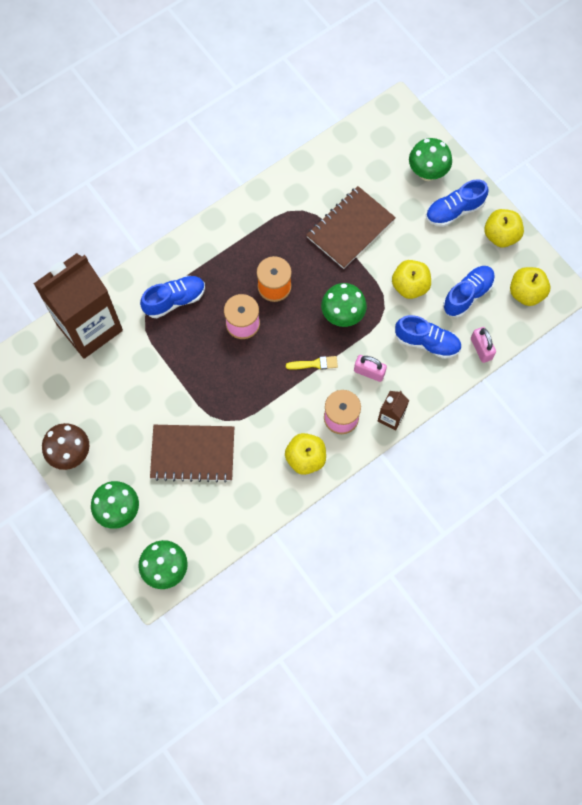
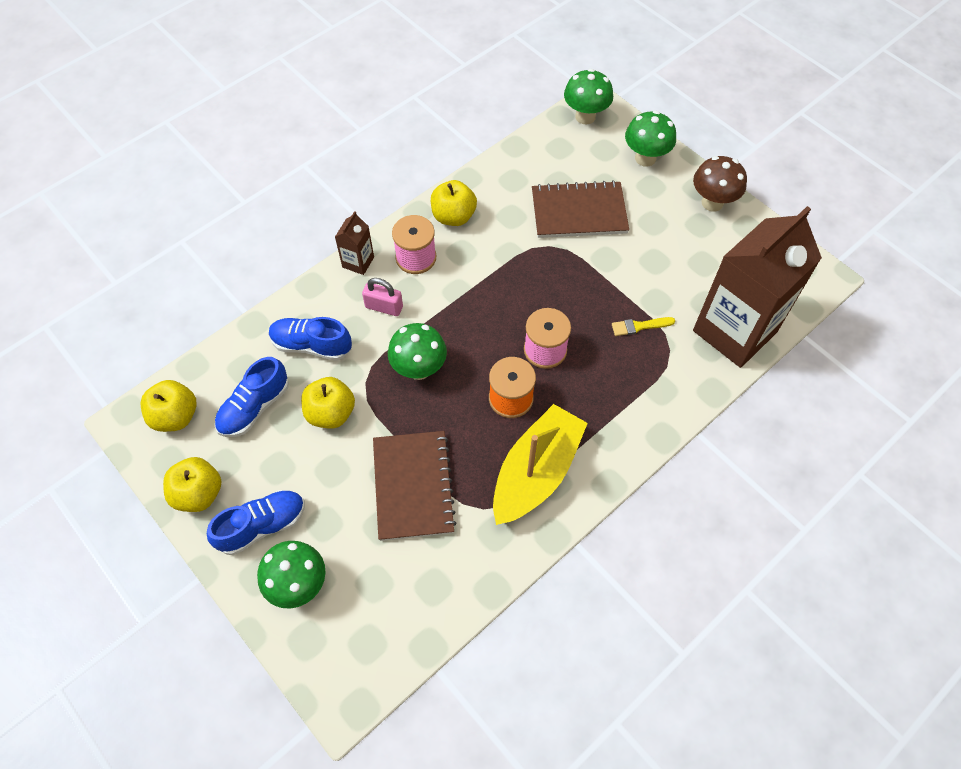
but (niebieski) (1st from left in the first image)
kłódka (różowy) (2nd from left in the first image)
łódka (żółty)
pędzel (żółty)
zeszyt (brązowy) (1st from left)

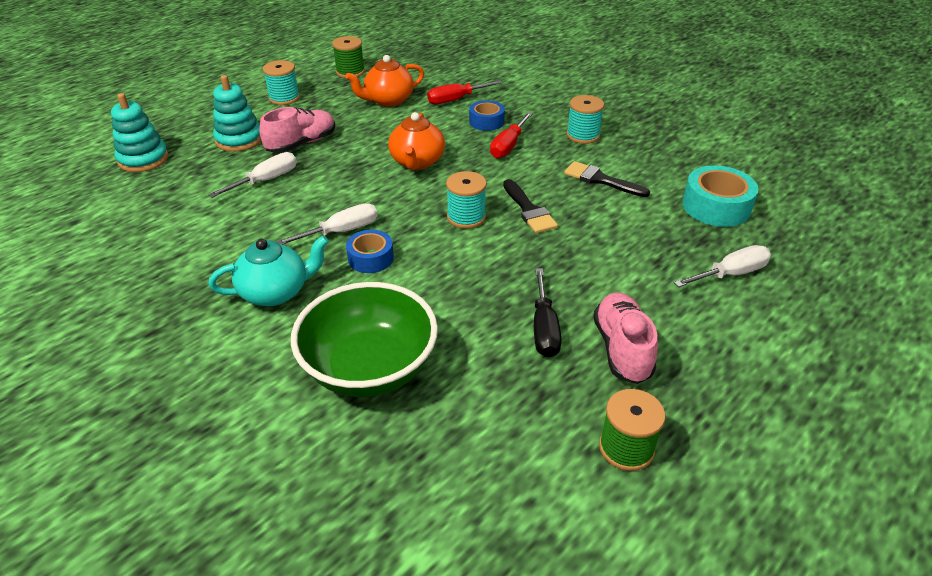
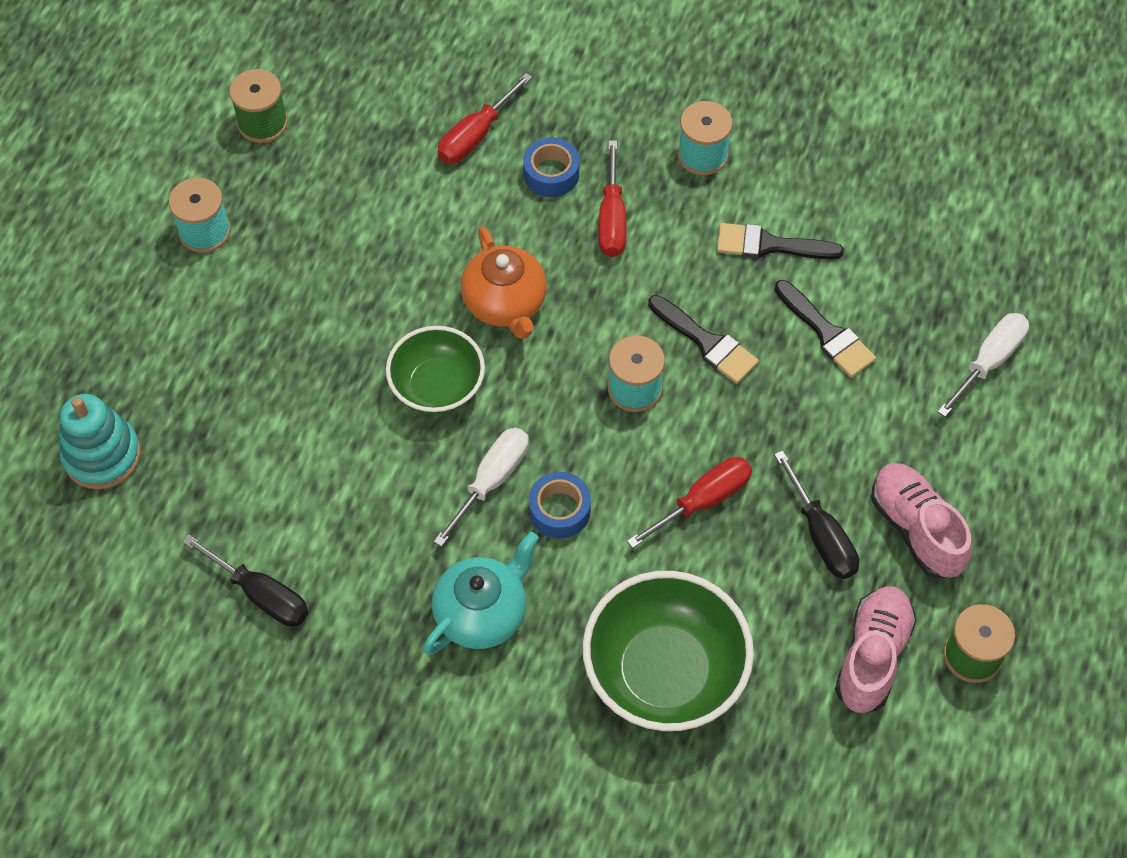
śrubokręt (biały) (1st from left in the first image)
zabawka nakładanka (turkusowy) (2nd from left in the first image)
imbryk (pomarańczowy) (1st from left in the first image)
taśma klejąca (turkusowy)
śrubokręt (czarny) (1st from left)
miska (zielony) (1st from left)
śrubokręt (czerwony) (3rd from left)
pędzel (czarny) (3rd from left)
but (różowy) (1st from left)

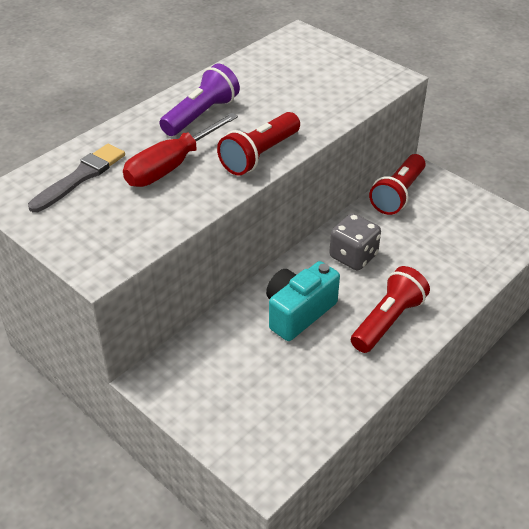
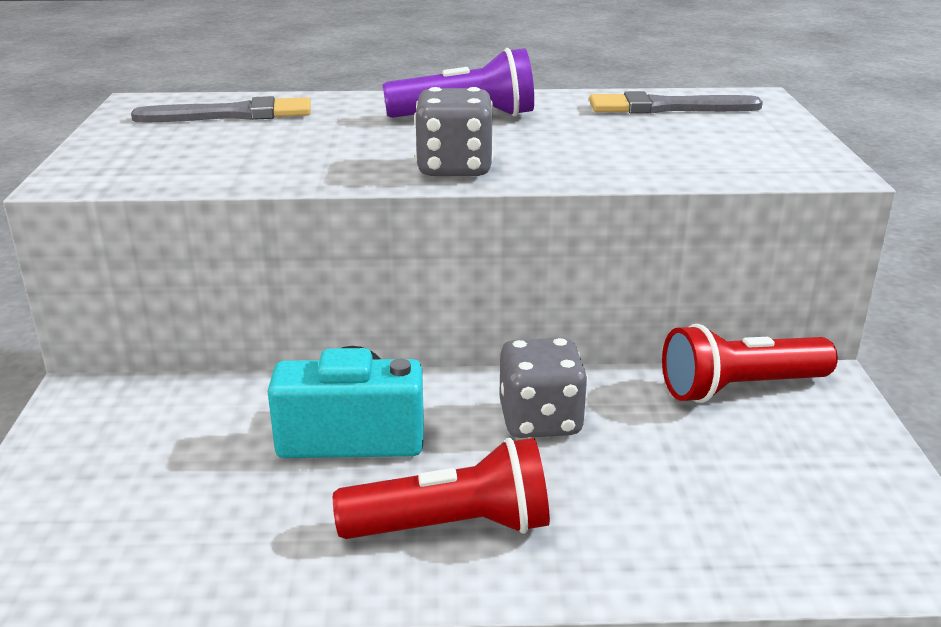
śrubokręt (czerwony)
pędzel (szary) (2nd from left)
kostka do gry (szary) (1st from left)

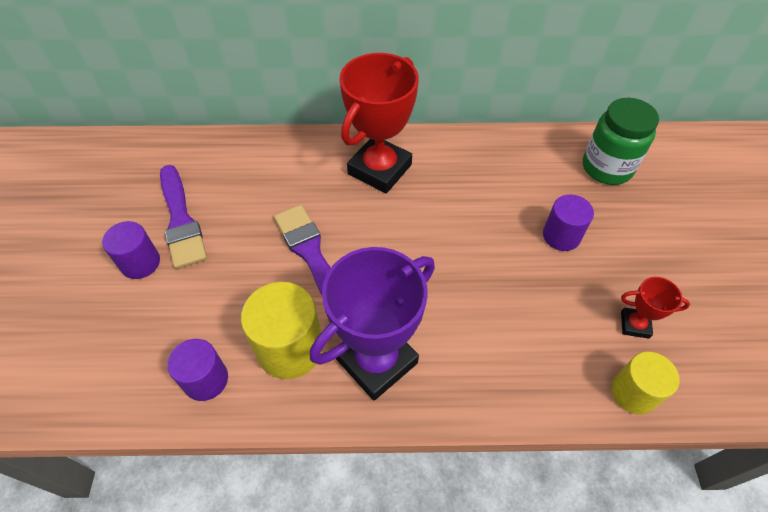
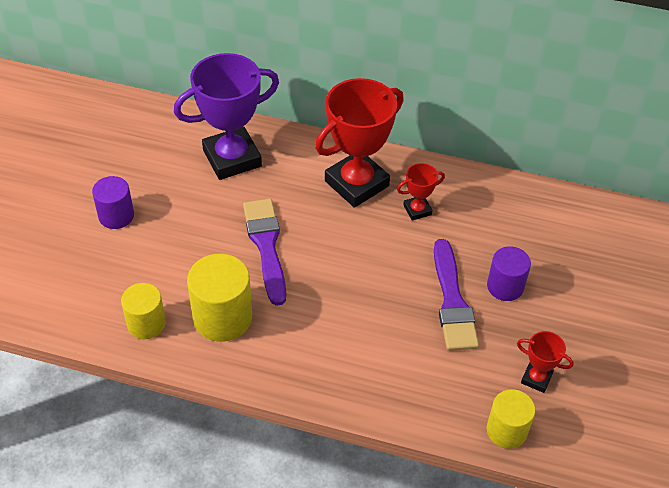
słoik (zielony)
puchar (czerwony) (2nd from left)
pędzel (fioletowy) (2nd from left)
puchar (fioletowy)
walec (żółty) (1st from left)

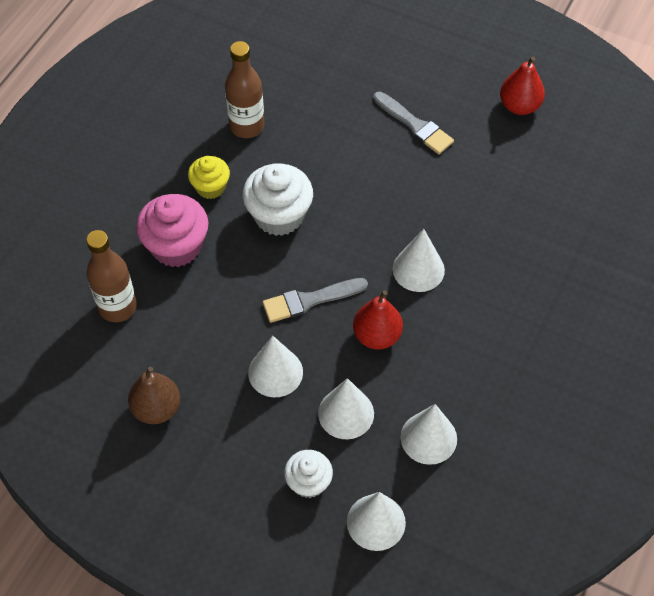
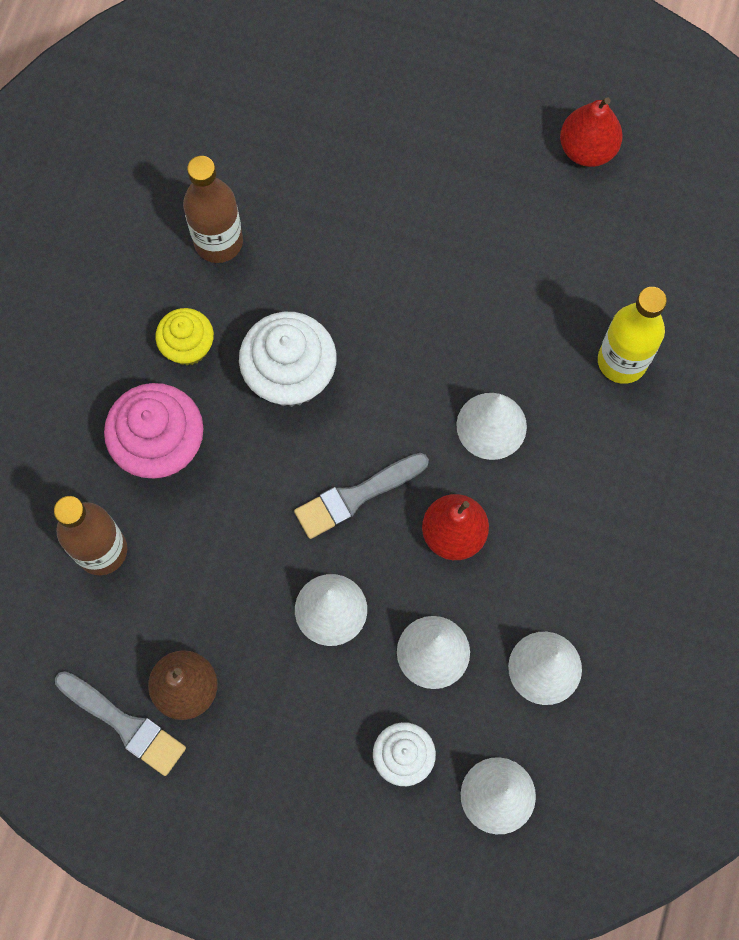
butelka (żółty)
pędzel (szary) (1st from left)

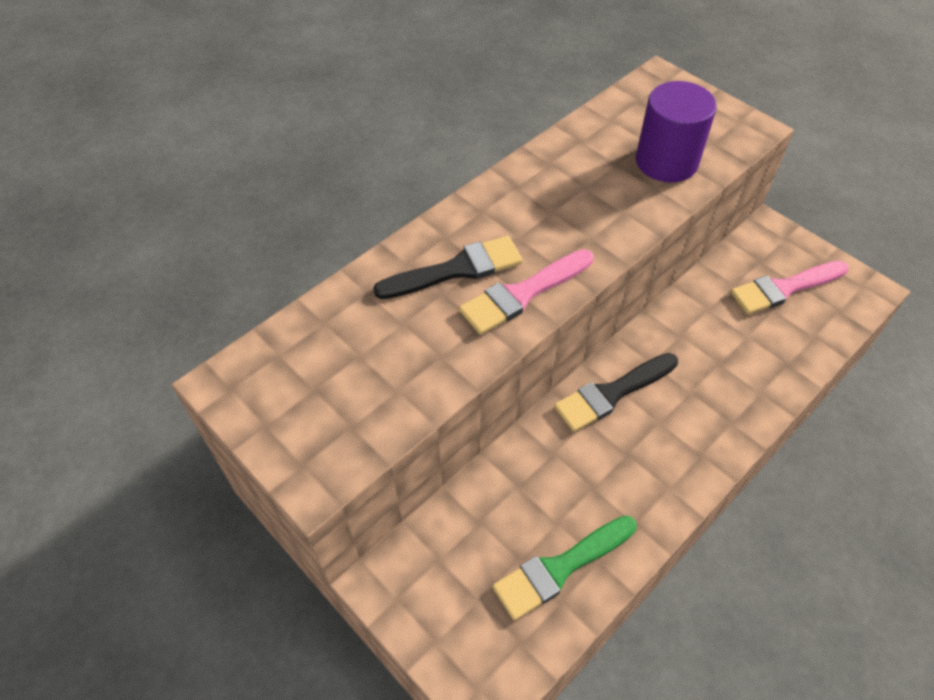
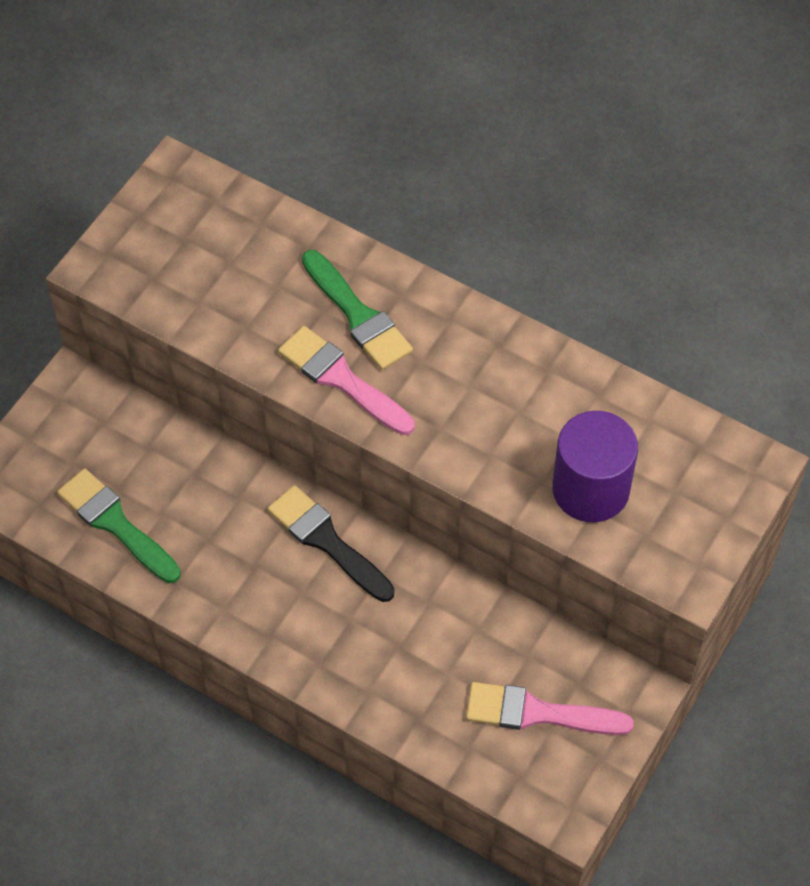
pędzel (zielony) (2nd from left)
pędzel (różowy) (2nd from left)

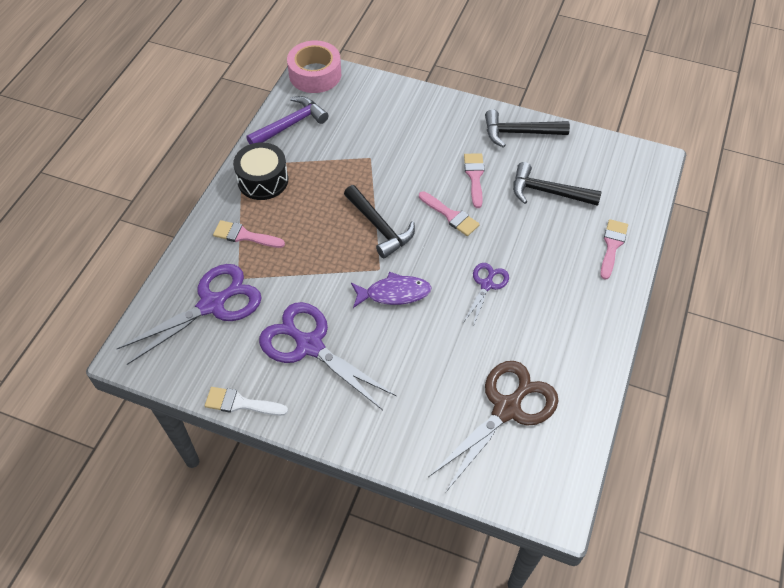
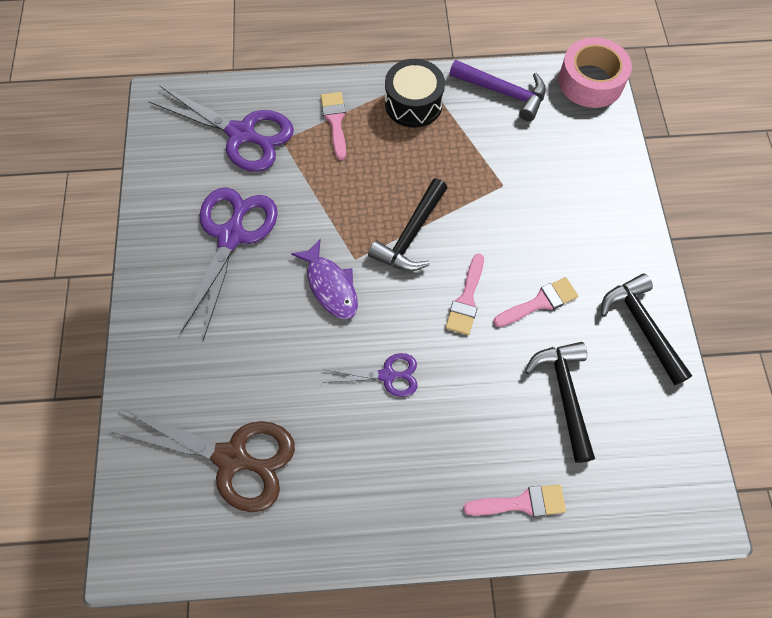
pędzel (biały)

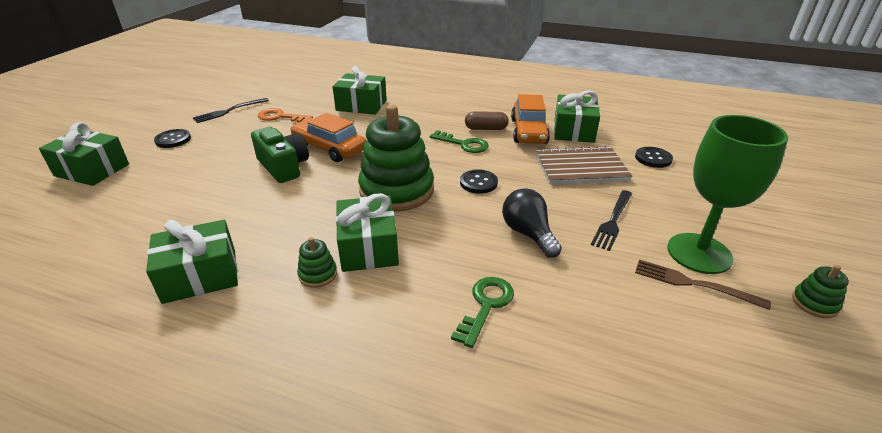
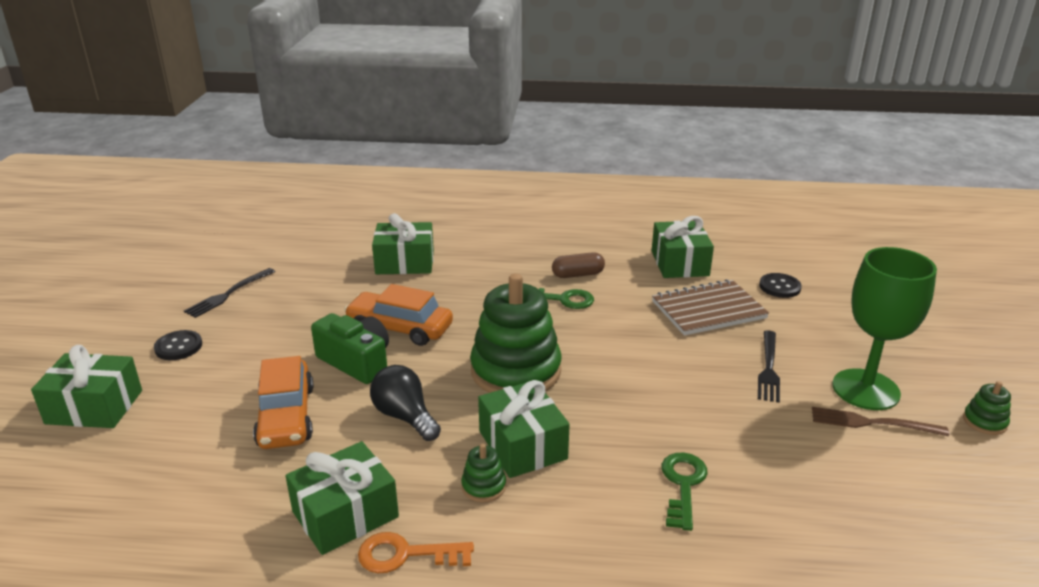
guzik (czarny) (2nd from left in the first image)
klucz (pomarańczowy)
żarówka (czarny)
samochód (pomarańczowy) (1st from left)

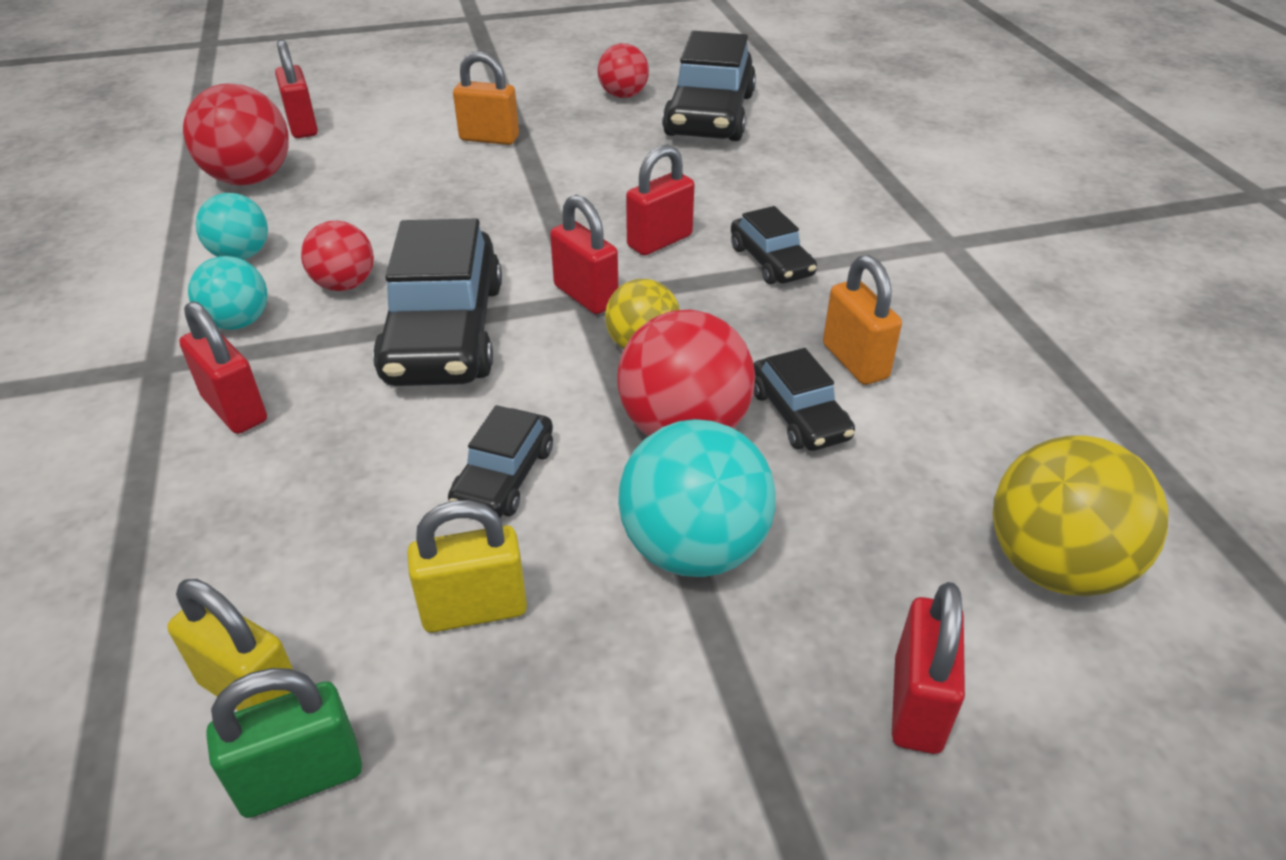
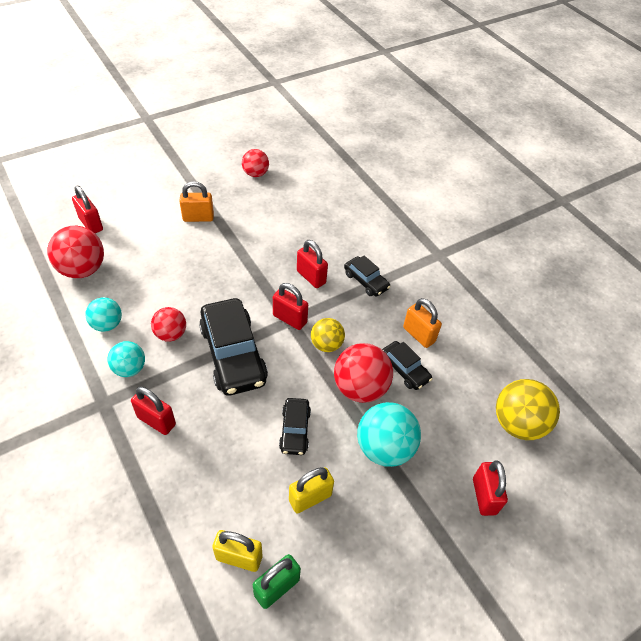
samochód (czarny) (3rd from left in the first image)
kłódka (czerwony) (4th from left)

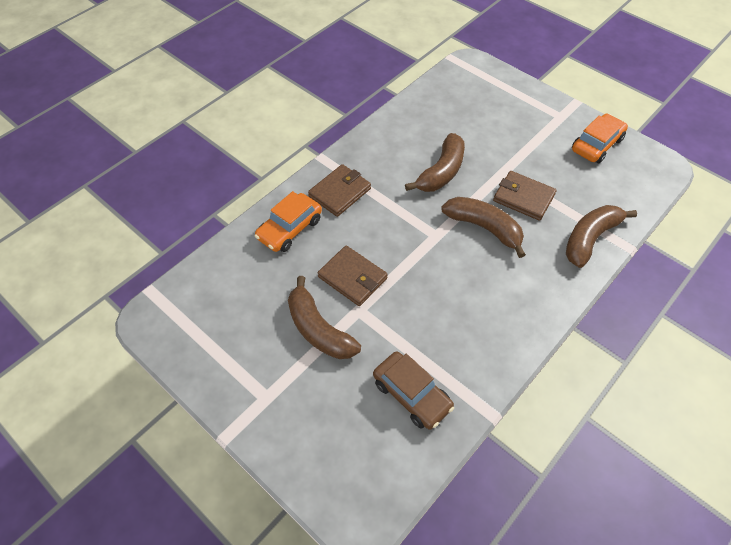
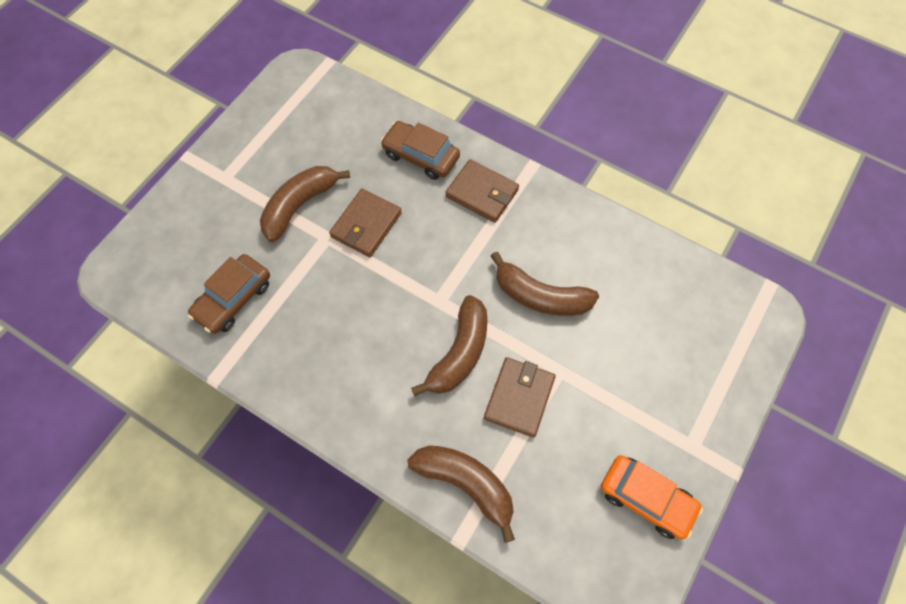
samochód (brązowy) (2nd from left)

